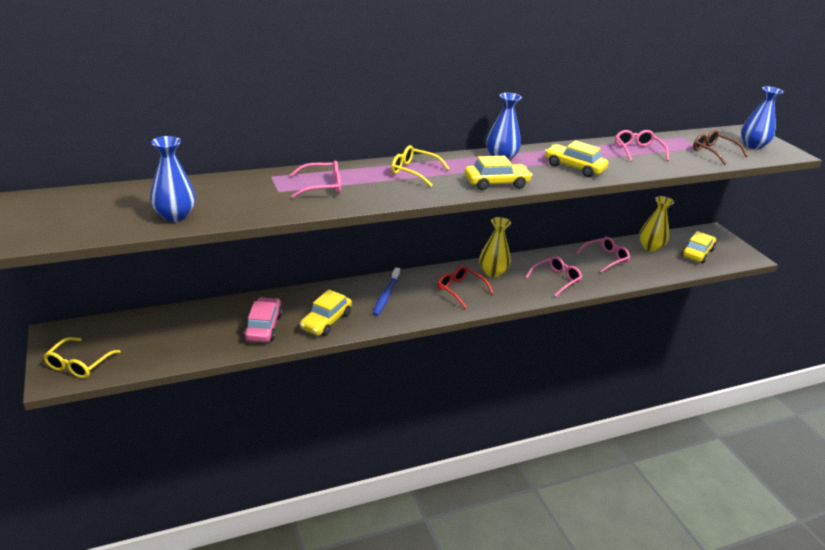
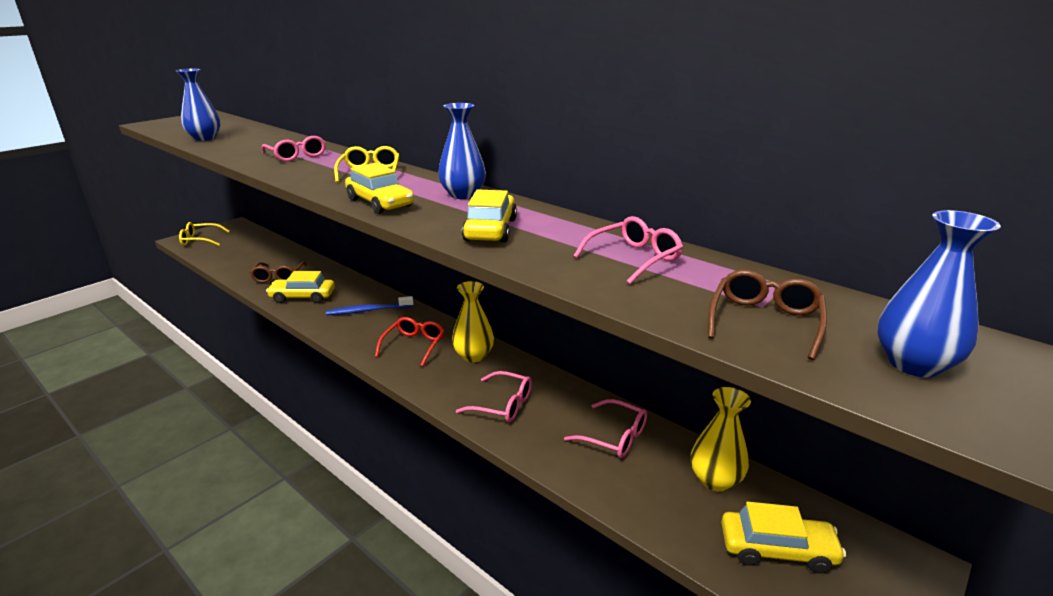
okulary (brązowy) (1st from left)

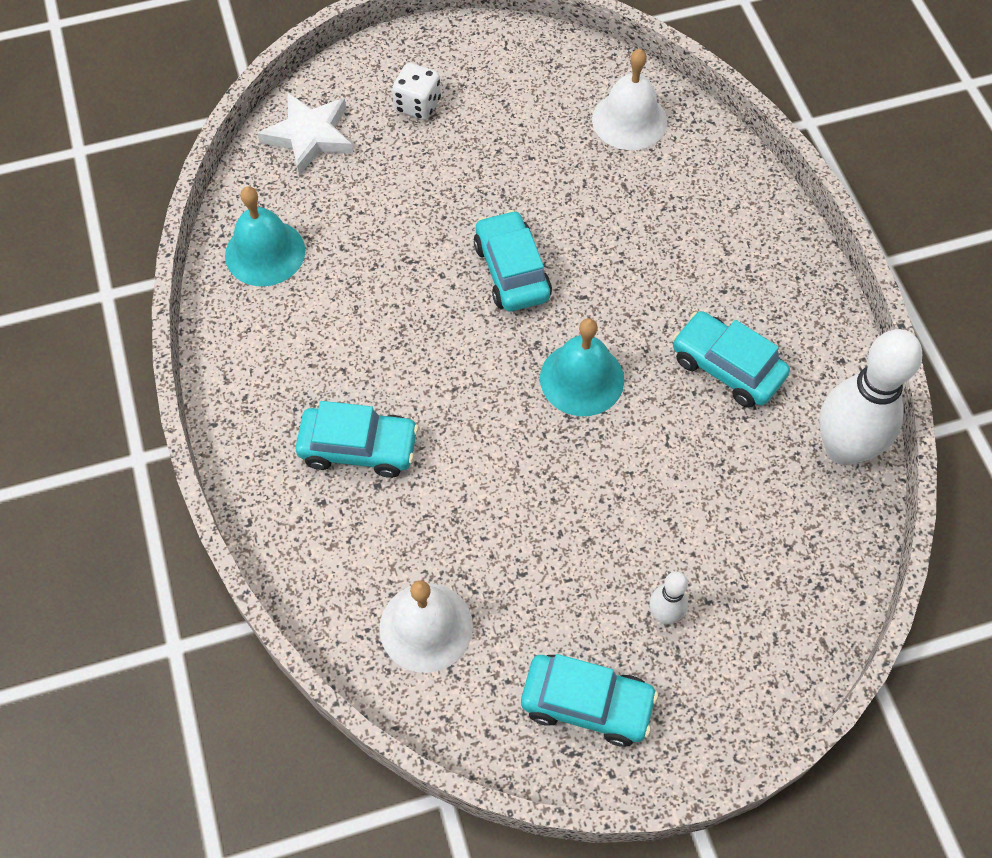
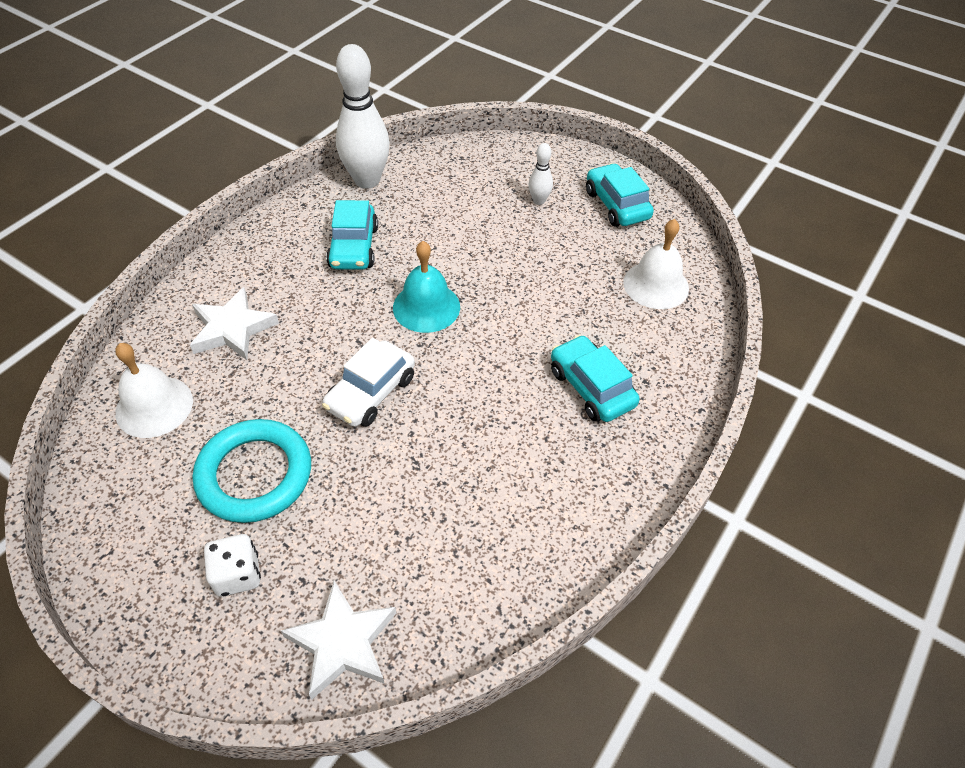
dzwonek (turkusowy) (1st from left in the first image)
gwiazda (biały) (1st from left)
pierścień (turkusowy)
samochód (biały)

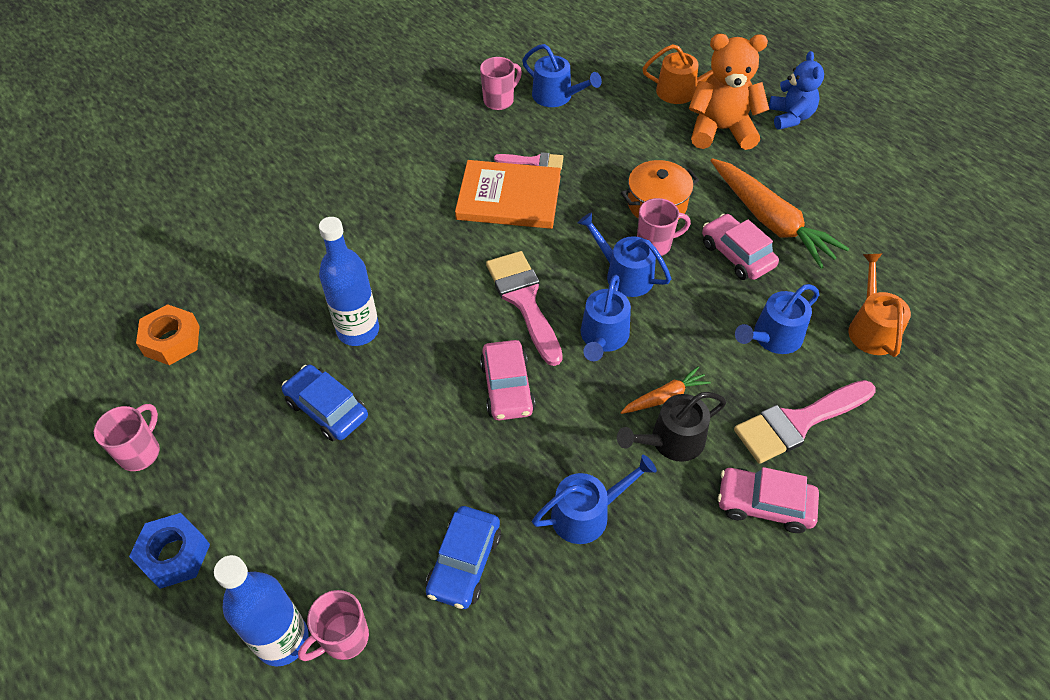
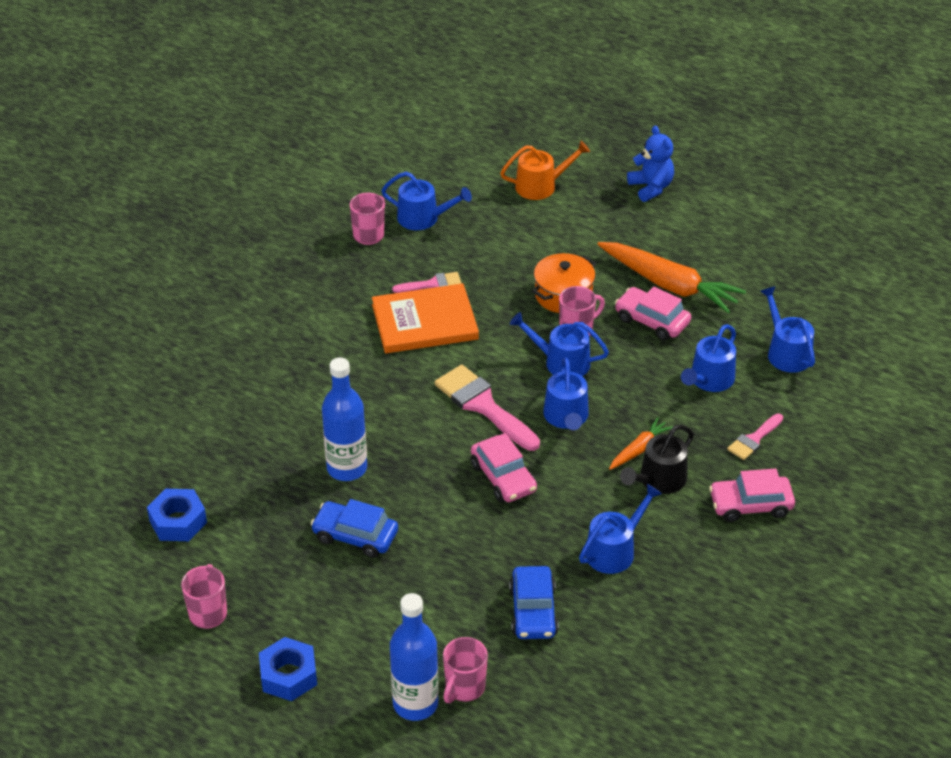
miś (pomarańczowy)
nakrętka (niebieski) (1st from left)
konewka (niebieski) (6th from left)
pędzel (różowy) (3rd from left)

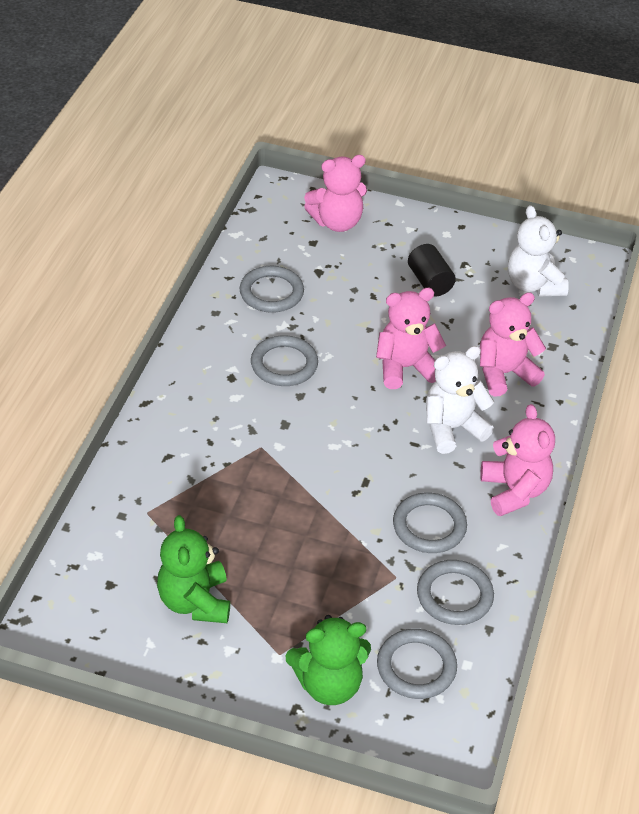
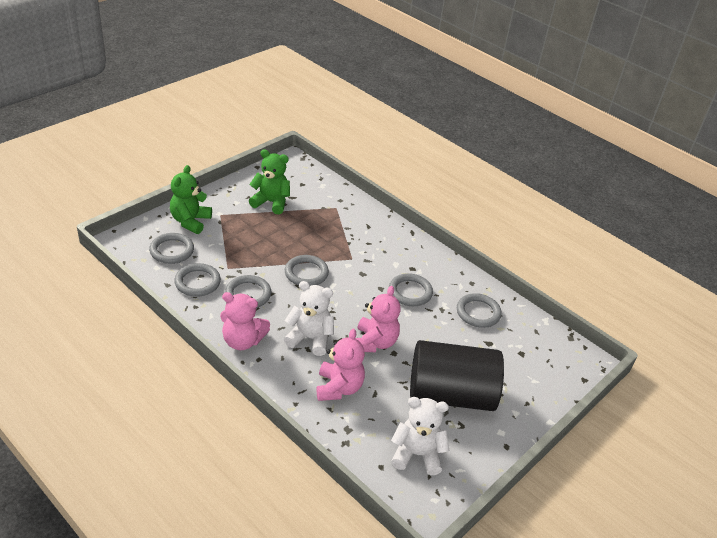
miś (różowy) (1st from left in the first image)
pierścień (szary) (4th from left)
miś (biały) (1st from left)
walec (czarny)

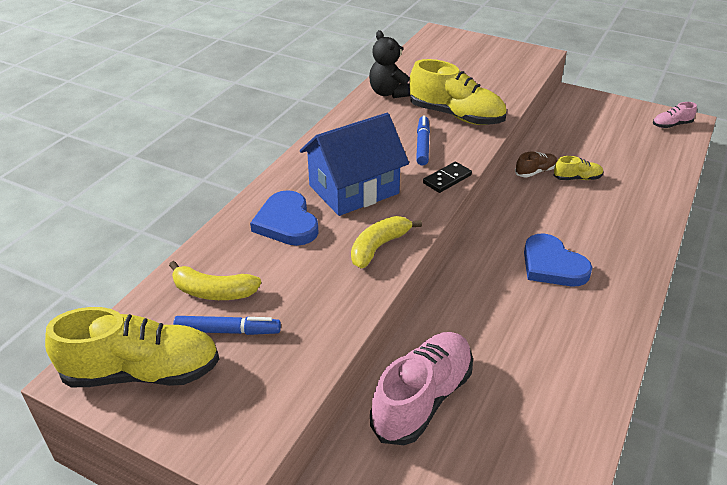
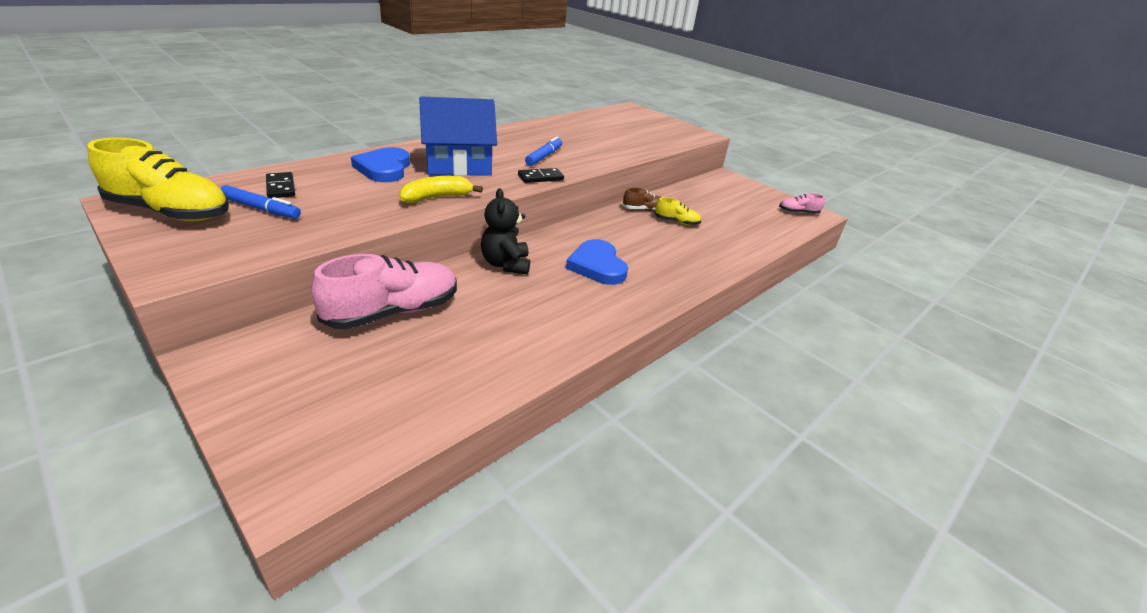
but (żółty) (2nd from left in the first image)
miś (czarny)
kostka domina (czarny) (1st from left)

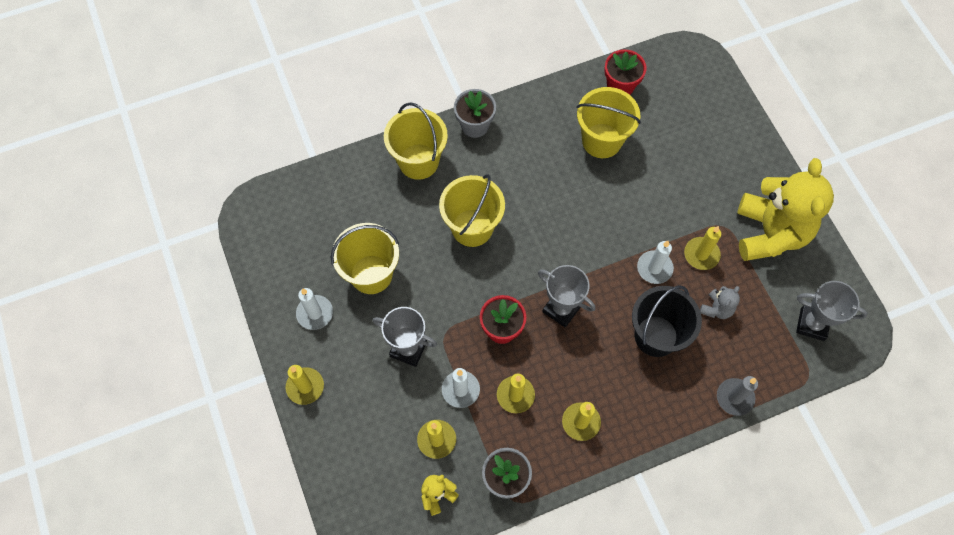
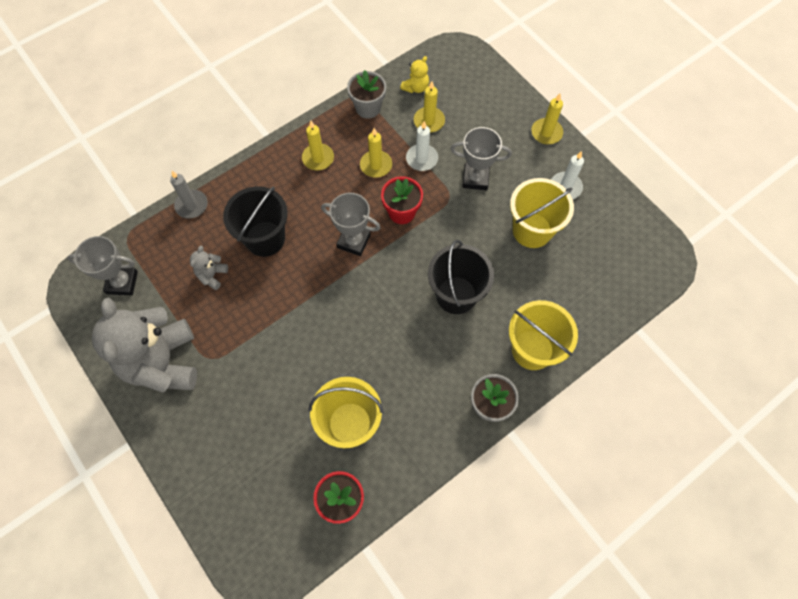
świeca (biały) (3rd from left in the first image)
świeca (żółty) (5th from left in the first image)
wiadro (czarny) (2nd from left)
miś (szary) (1st from left)

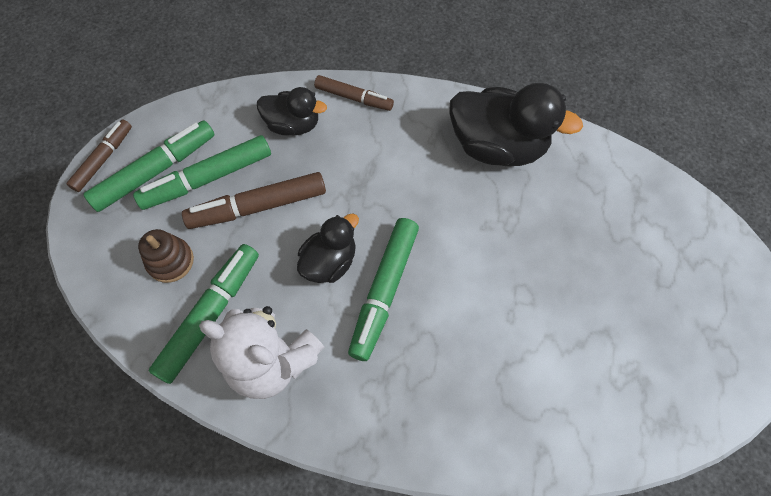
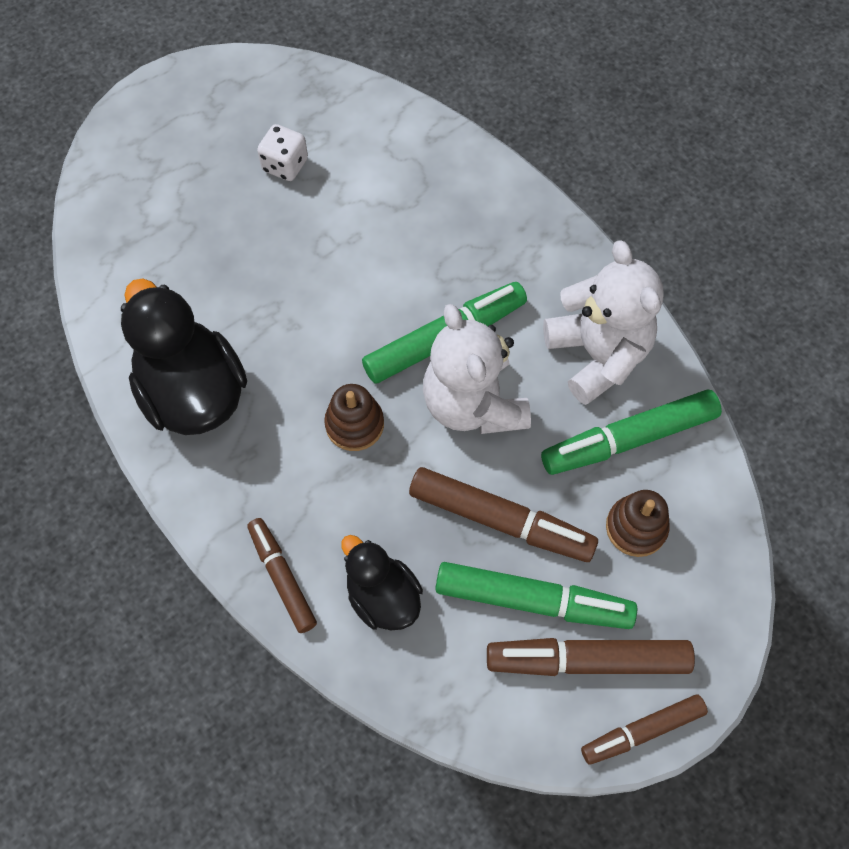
kostka do gry (biały)
zabawka nakładanka (brązowy) (1st from left)
miś (biały) (1st from left)
flamaster (brązowy) (3rd from left)

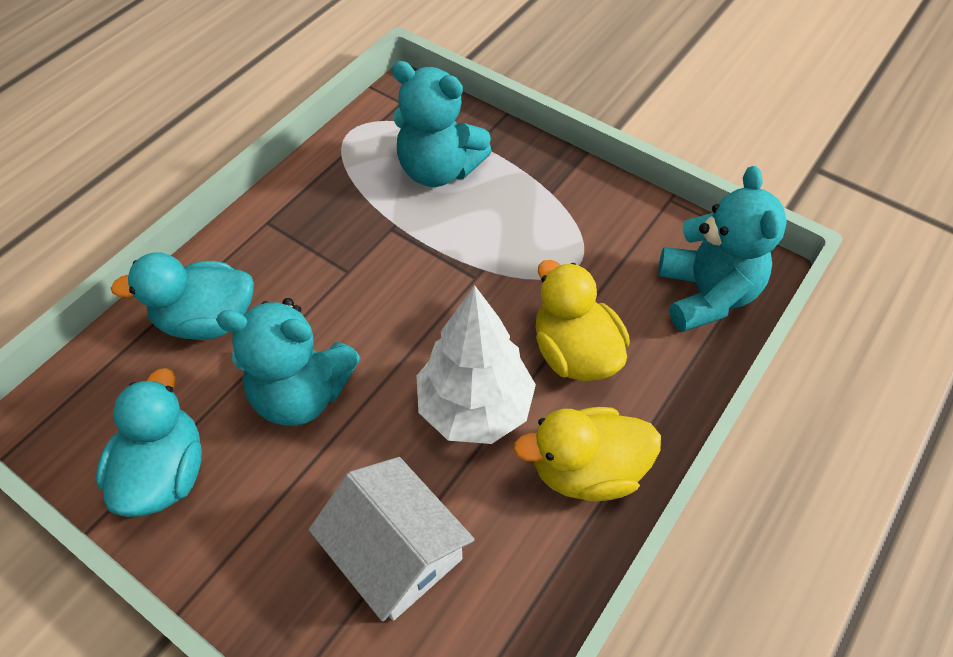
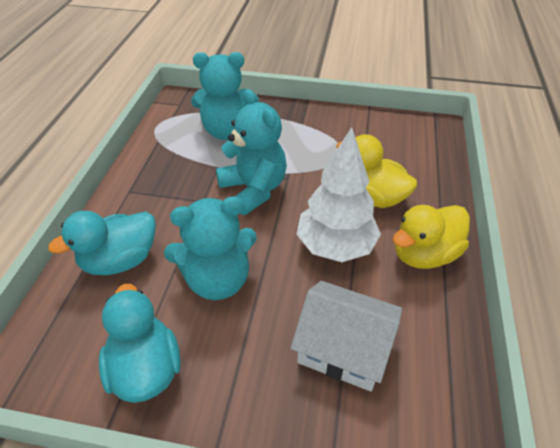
miś (turkusowy) (3rd from left)

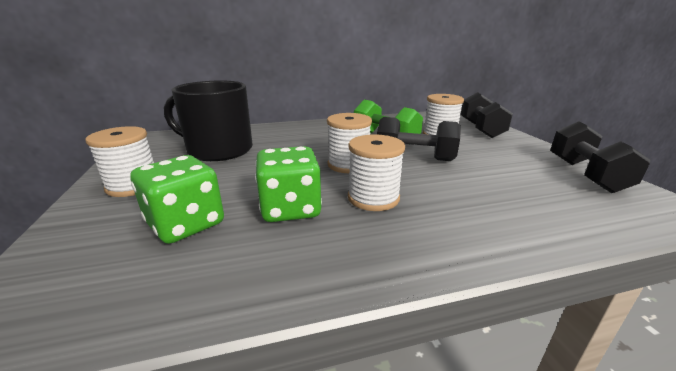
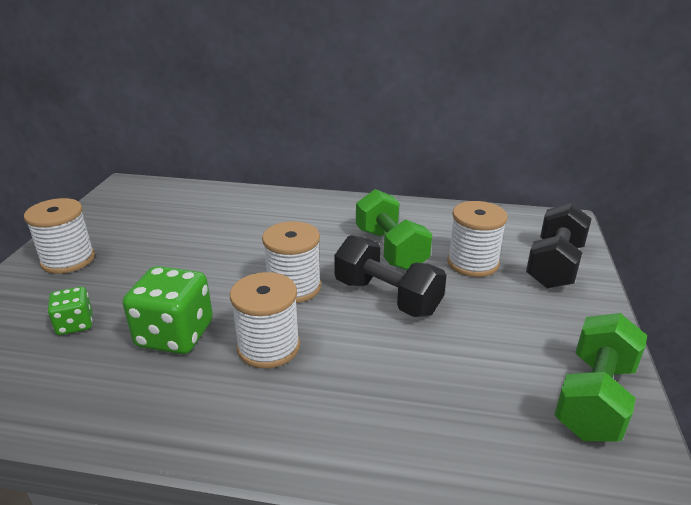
kubek (czarny)
hantel (zielony) (2nd from left)
kostka do gry (zielony) (1st from left)

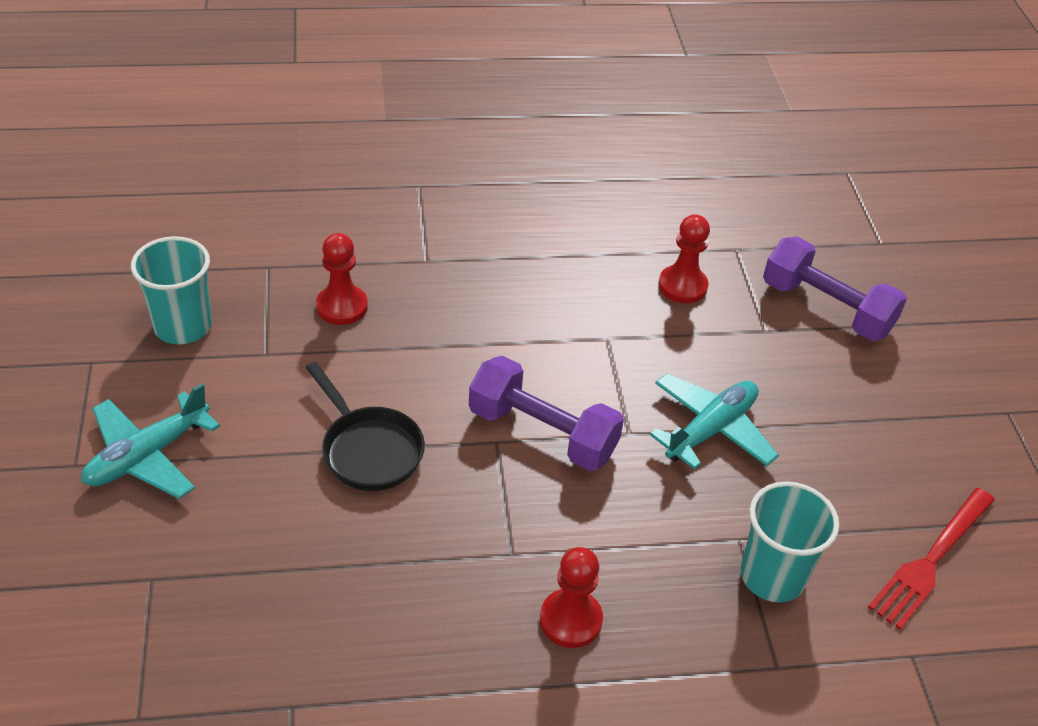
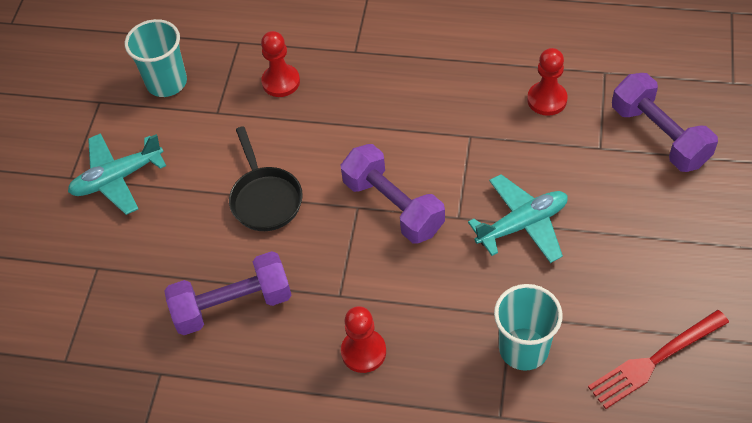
hantel (fioletowy) (1st from left)

